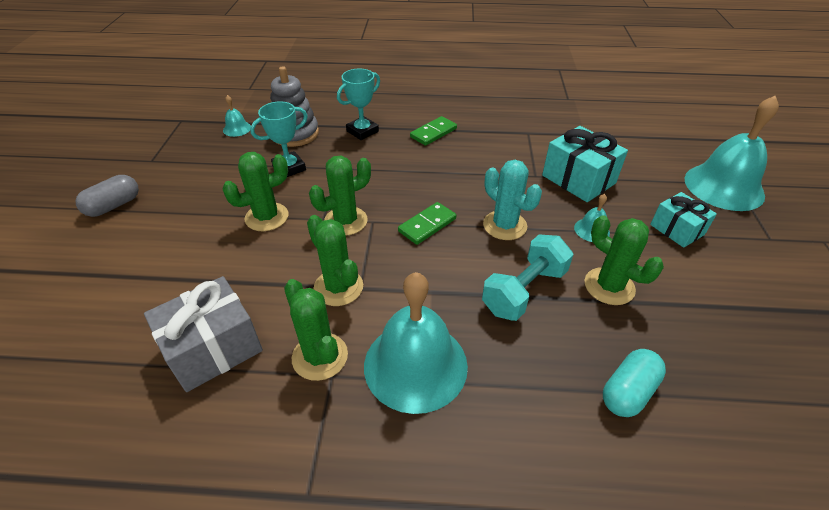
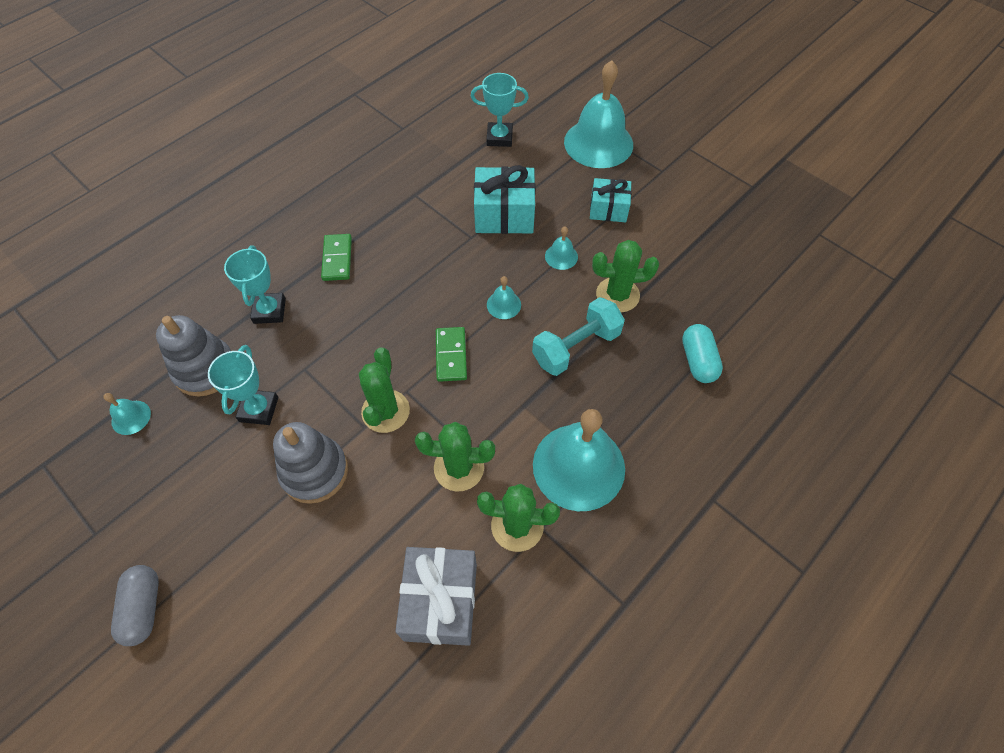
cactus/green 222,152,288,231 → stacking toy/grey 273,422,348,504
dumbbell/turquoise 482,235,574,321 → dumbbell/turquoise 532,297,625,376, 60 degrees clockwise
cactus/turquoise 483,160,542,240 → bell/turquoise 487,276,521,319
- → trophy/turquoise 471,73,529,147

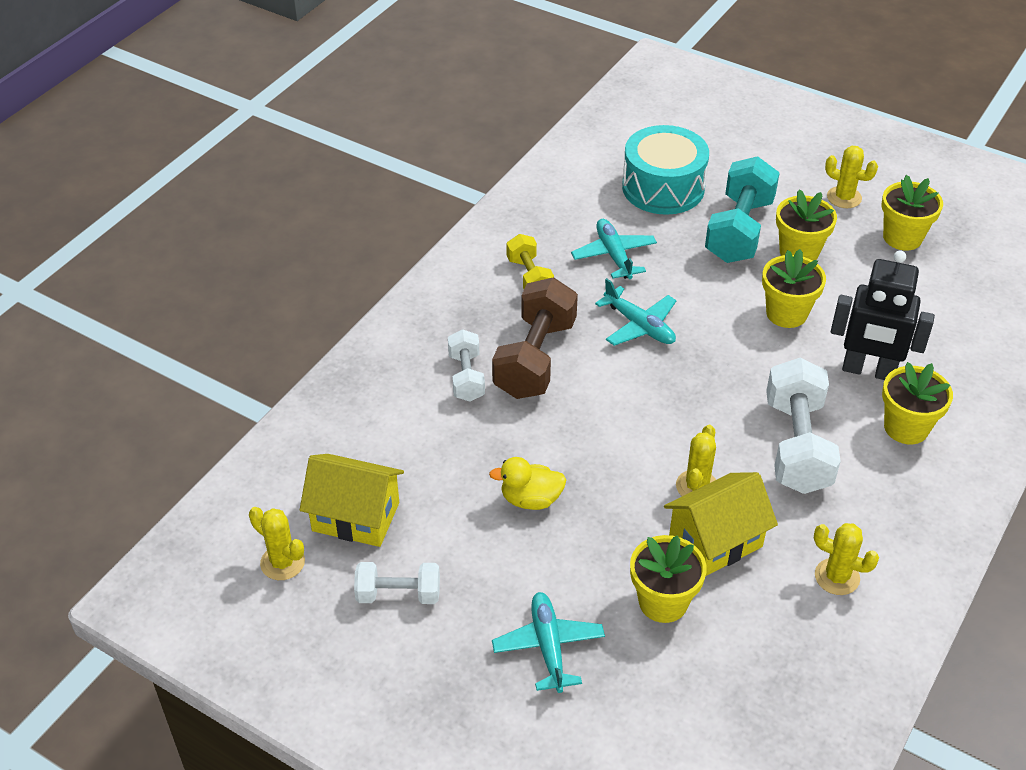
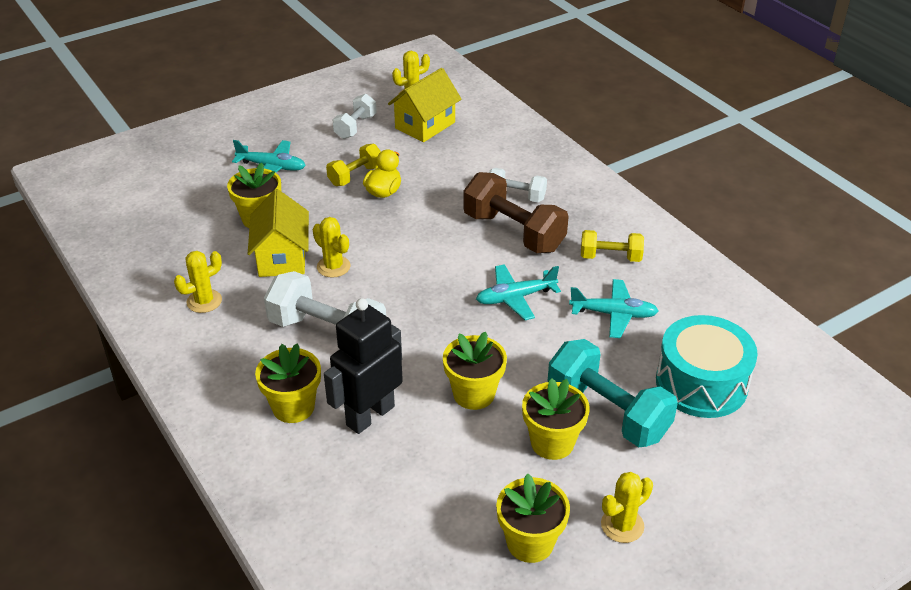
- → dumbbell/yellow 326,143,381,186

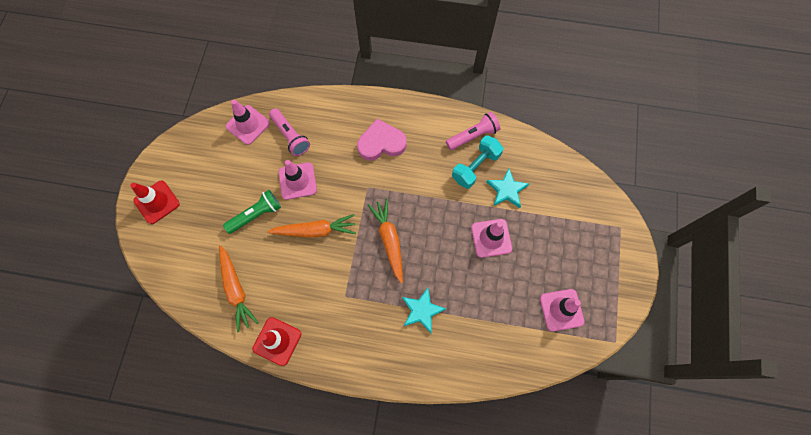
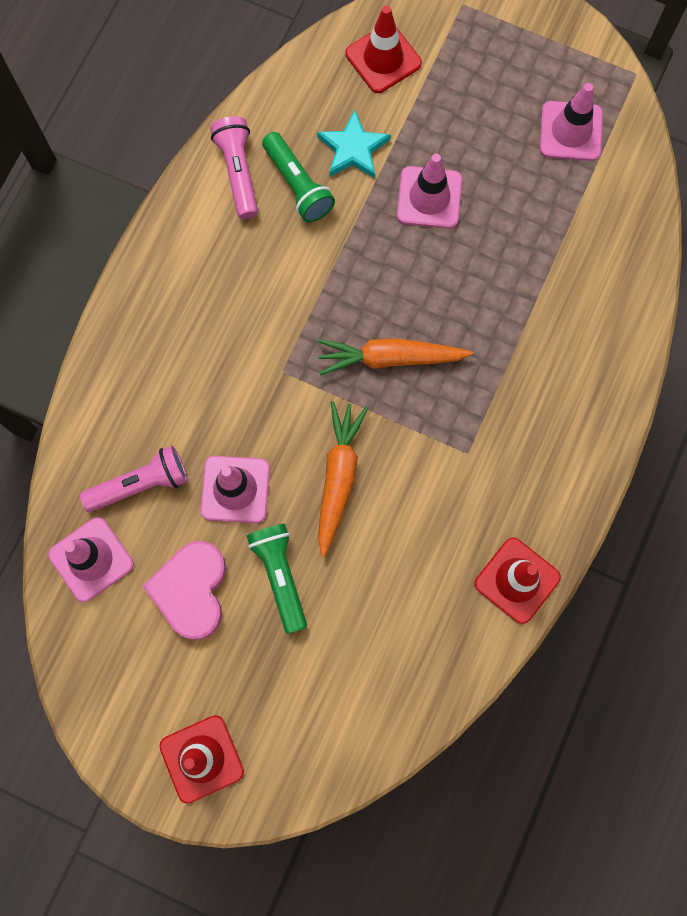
carrot/orange 219,245,259,332 → -
heart/pink 357,119,407,161 → heart/pink 143,541,226,640, move
star/turquoise 402,288,446,333 → -
dumbbell/turquoise 452,136,503,189 → flashlight/green 262,132,335,222
- → traffic cone/red 346,6,422,93

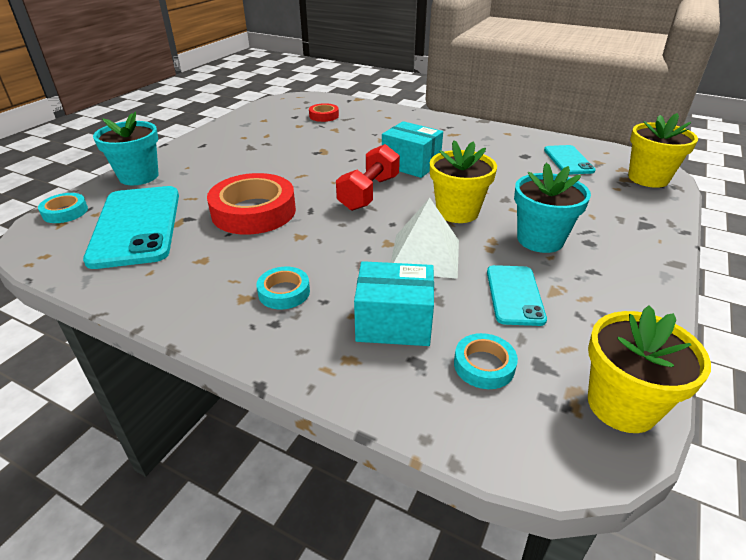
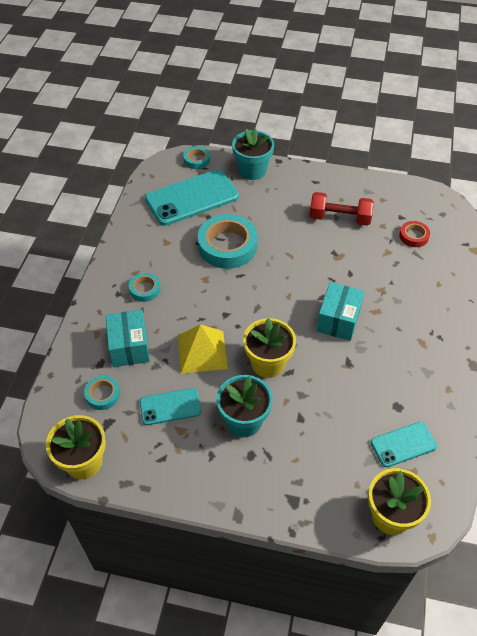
tape/red 207,173,296,235 → tape/turquoise 198,214,258,269
dumbbell/red 336,144,400,211 → dumbbell/red 309,192,374,226, move
pyramid/white 391,198,459,279 → pyramid/yellow 178,324,228,373

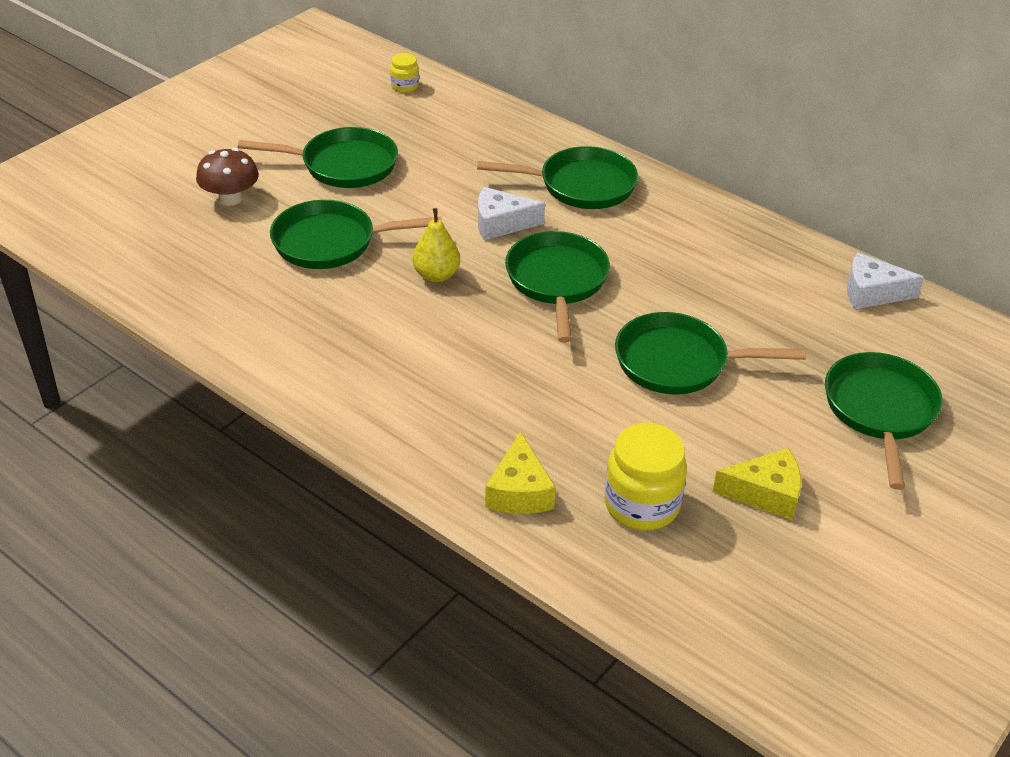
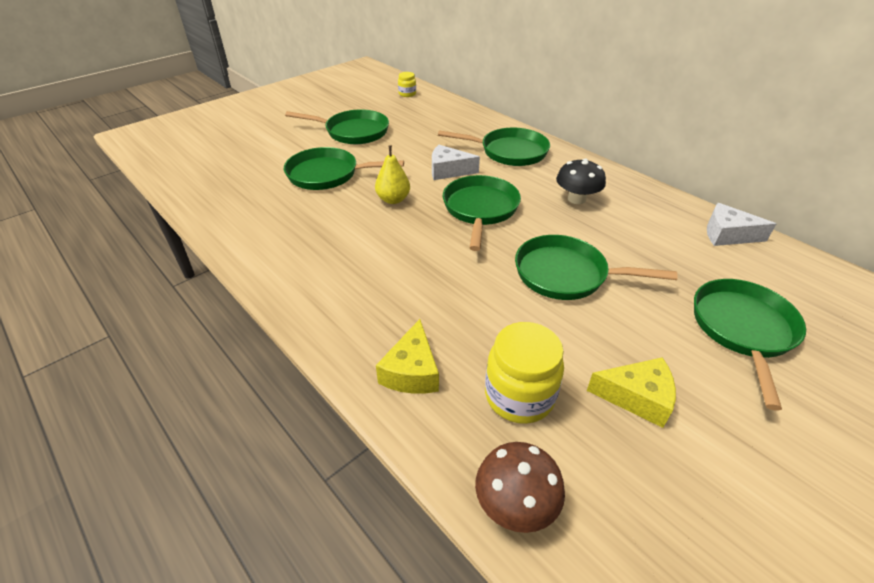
mushroom/brown 196,148,259,206 → mushroom/brown 475,442,565,533, move
- → mushroom/black 556,159,606,204

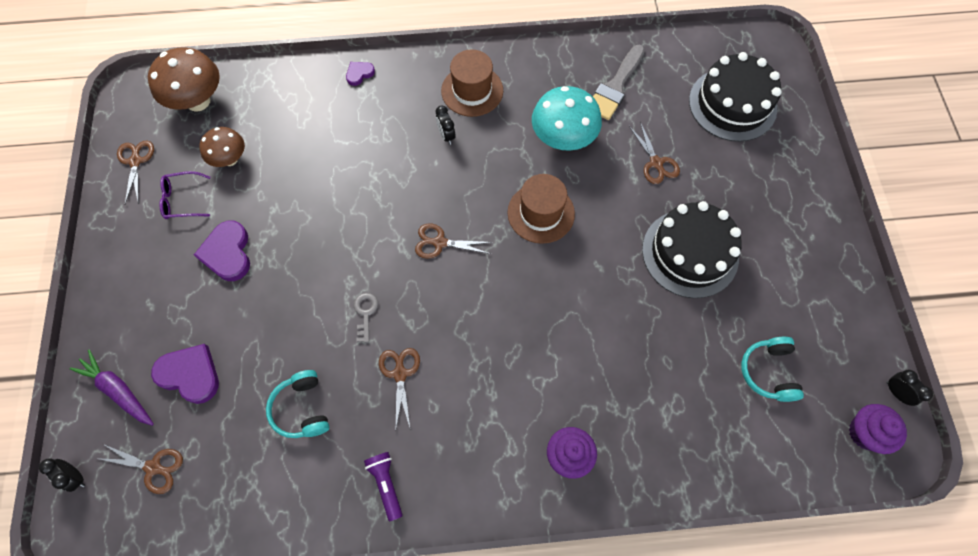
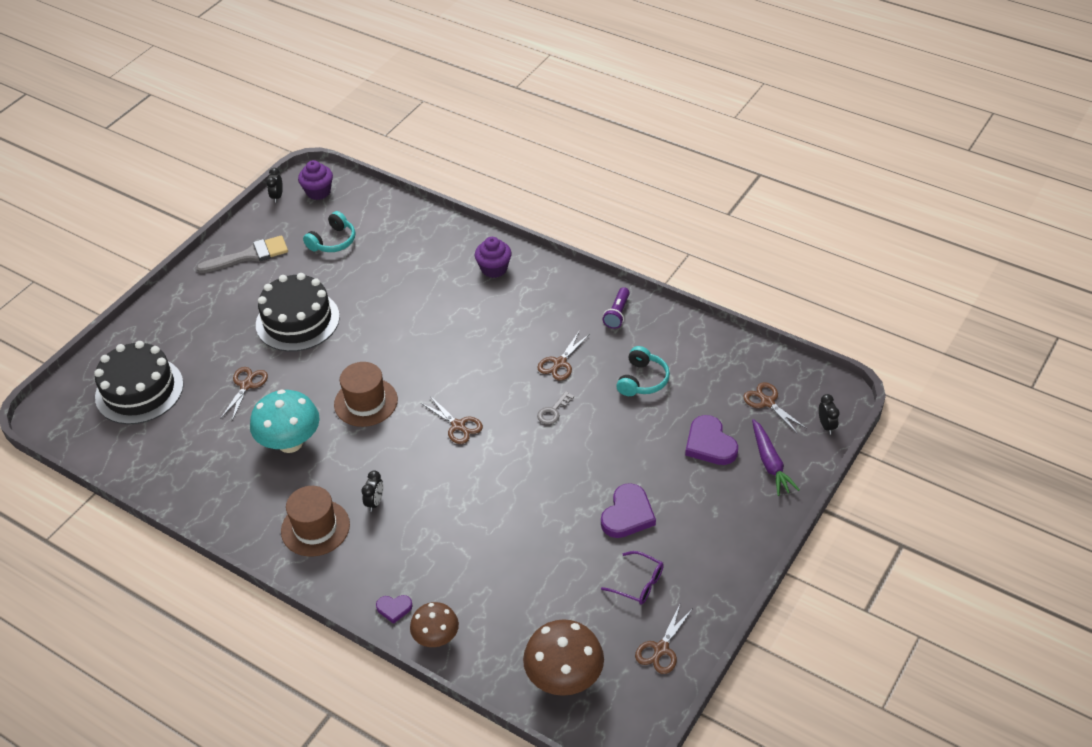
mushroom/brown 199,127,245,167 → mushroom/brown 410,602,459,647, move
brush/grey 593,45,645,120 → brush/grey 197,235,288,273, move

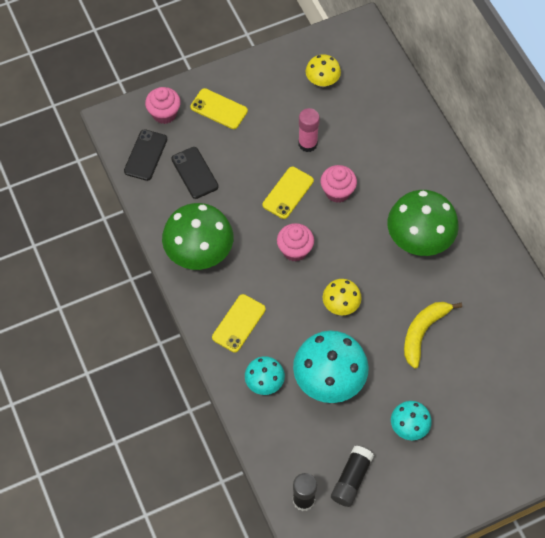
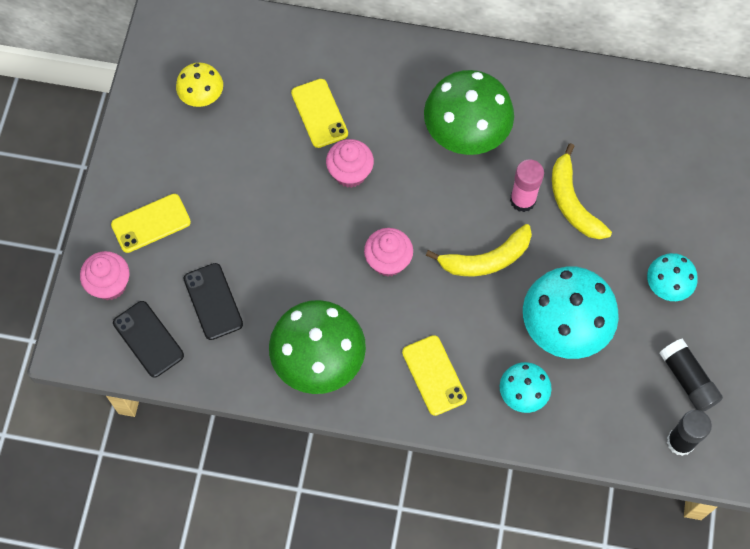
phone/black 171,147,219,199 → phone/black 183,263,243,340, 60 degrees clockwise
phone/yellow 263,167,314,219 → phone/yellow 291,79,348,148, move
glue stick/pink 298,108,320,152 → glue stick/pink 510,160,544,212, move
mushroom/yellow 323,279,362,315 → banana/yellow 426,224,532,276

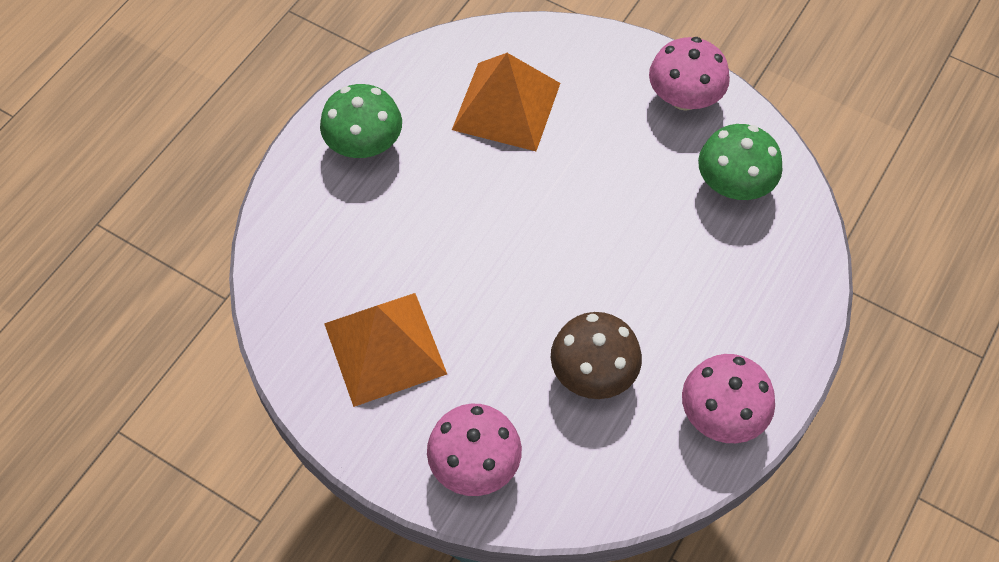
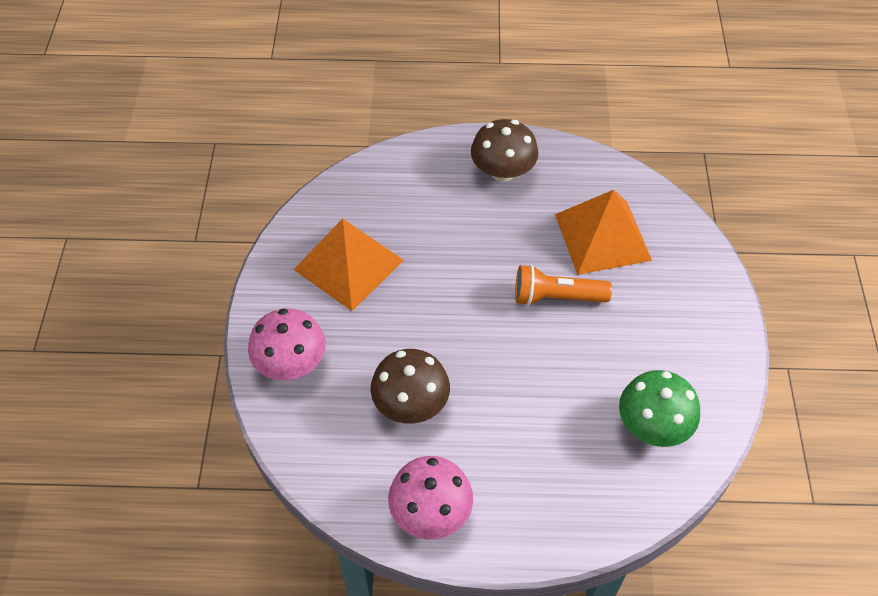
mushroom/green 320,84,402,158 → mushroom/brown 471,119,539,181
mushroom/pink 649,37,730,110 → -
- → flashlight/orange 515,265,612,306

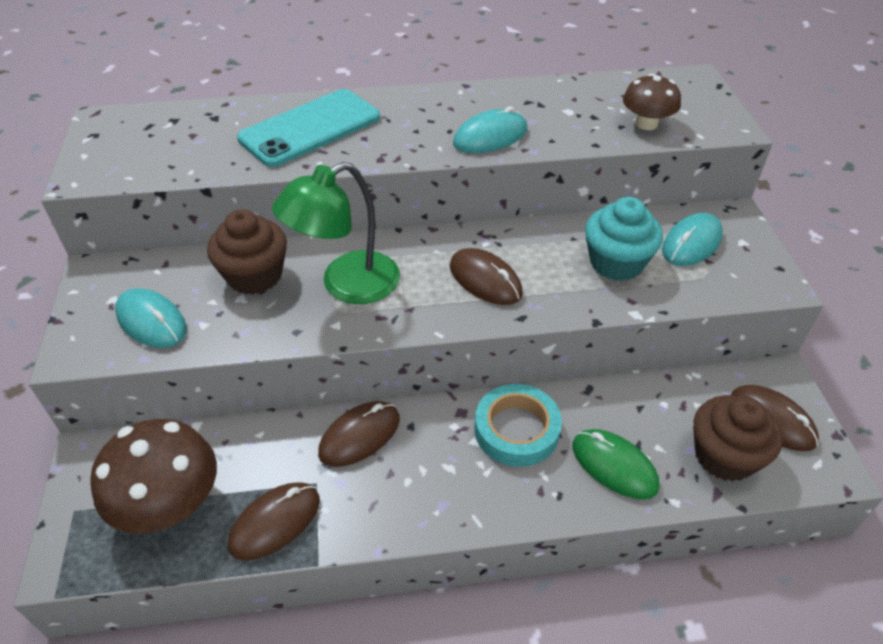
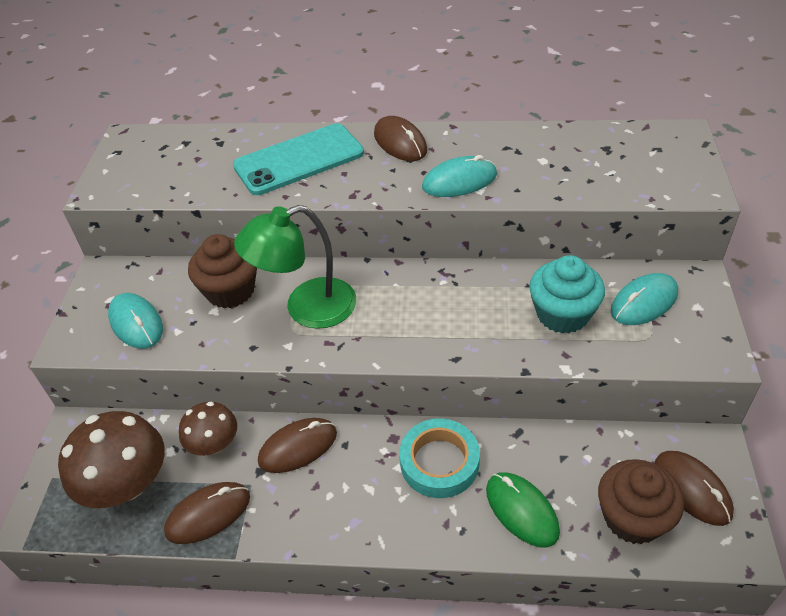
mouse/brown 450,248,523,305 → mouse/brown 374,116,427,161, move
mushroom/brown 623,74,681,130 → mushroom/brown 179,402,237,456, move

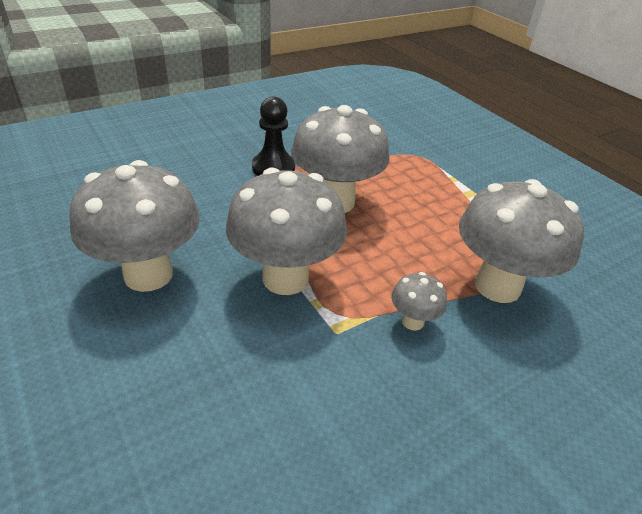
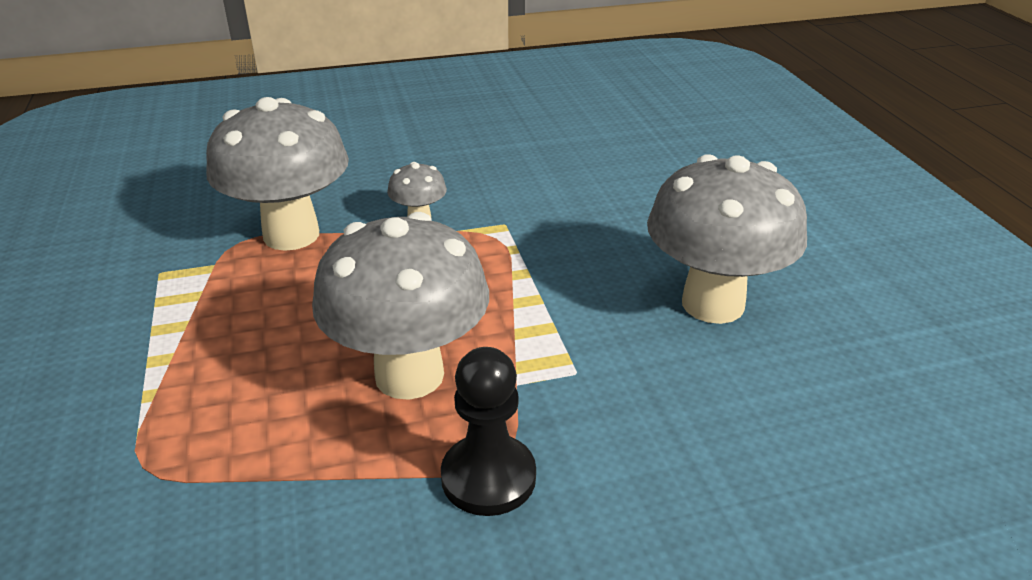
mushroom/grey 226,168,347,295 → -

